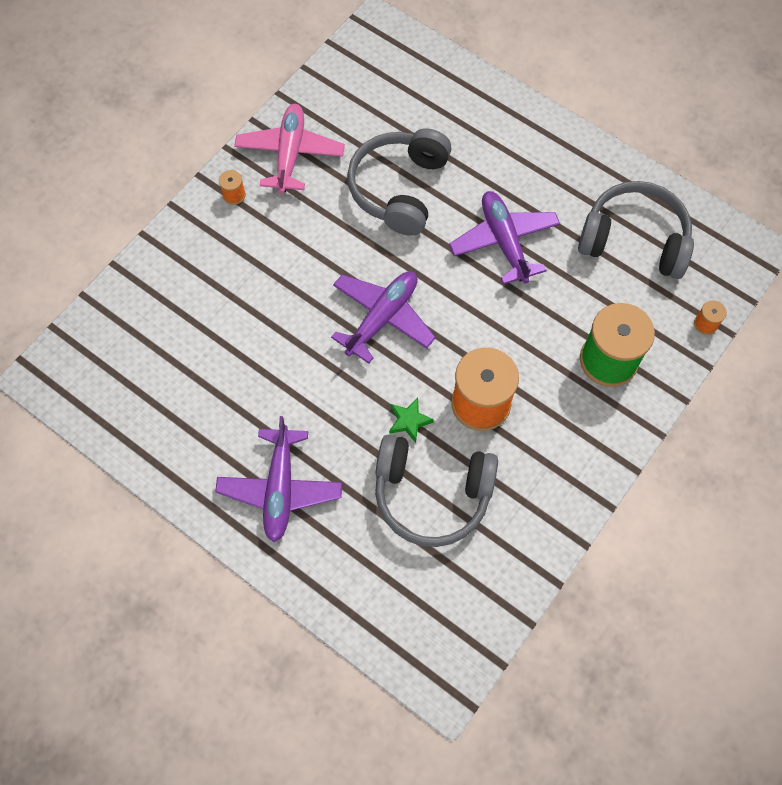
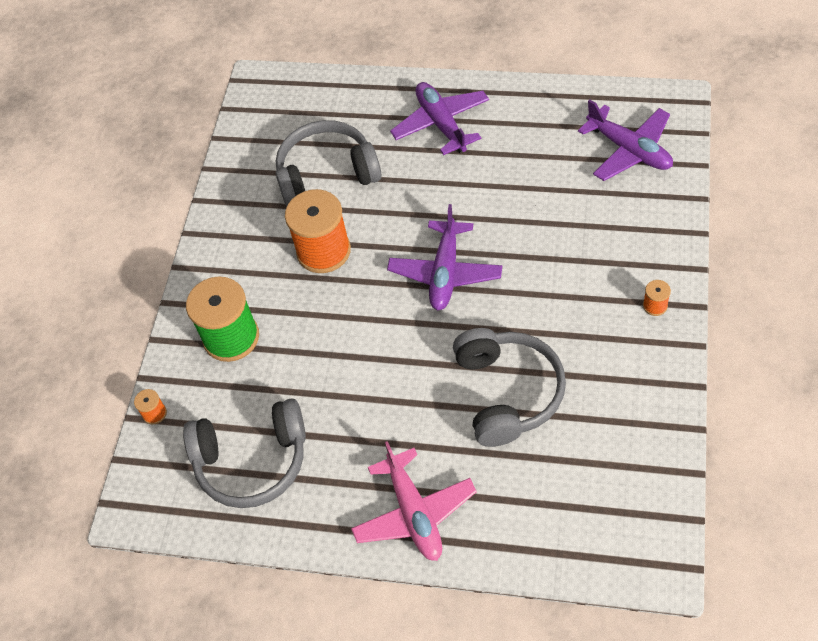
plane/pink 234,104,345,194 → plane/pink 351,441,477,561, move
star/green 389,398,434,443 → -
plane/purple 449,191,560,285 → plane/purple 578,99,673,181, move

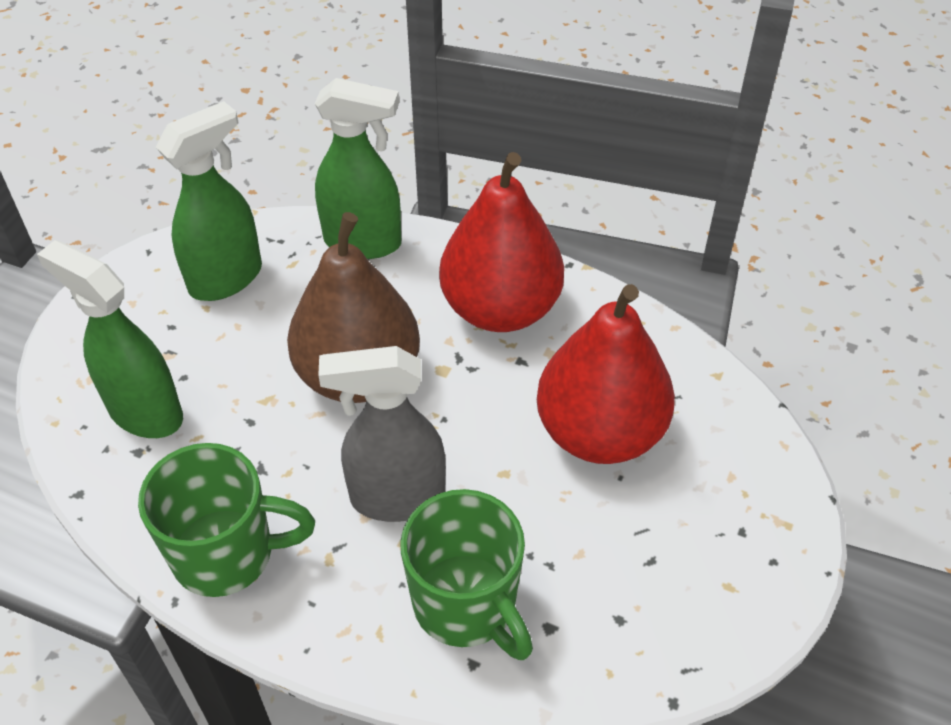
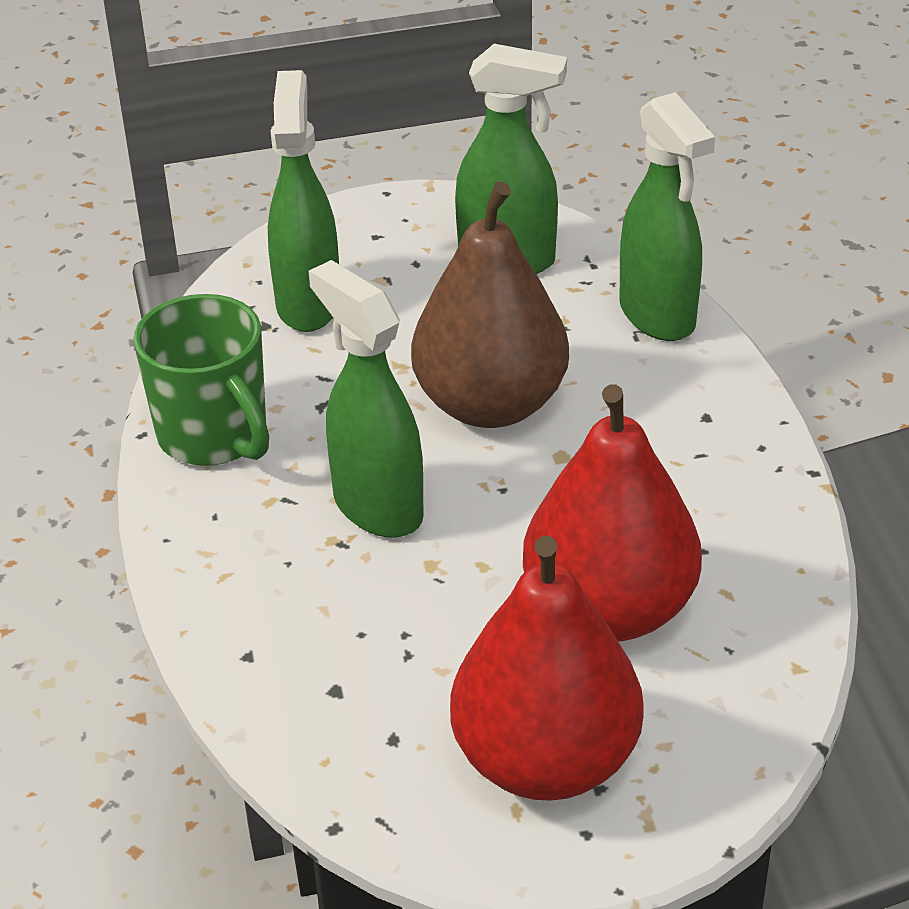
spray bottle/grey 318,346,446,522 → spray bottle/green 309,260,424,538
mug/green 400,489,533,660 → -
pear/red 439,152,564,332 → pear/red 450,535,644,801, move

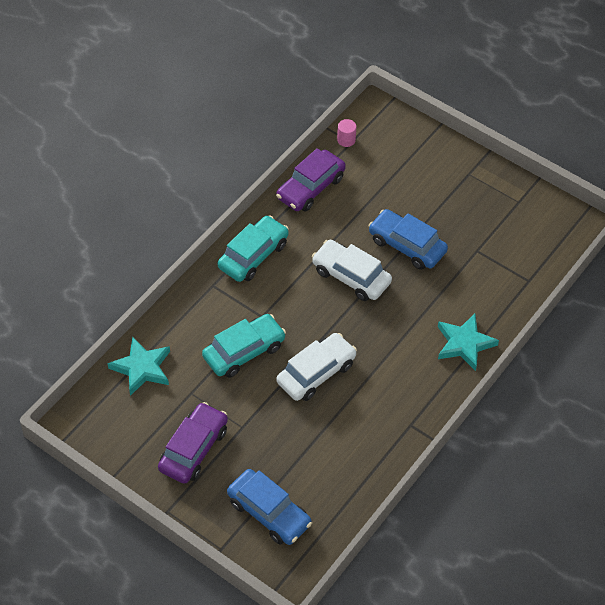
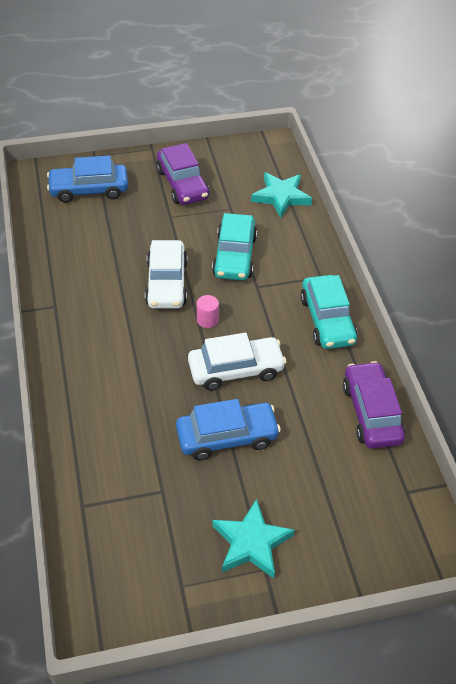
cylinder/pink 337,119,356,147 → cylinder/pink 197,295,219,328, move
star/turquoise 438,314,499,371 → star/turquoise 212,499,295,578, move

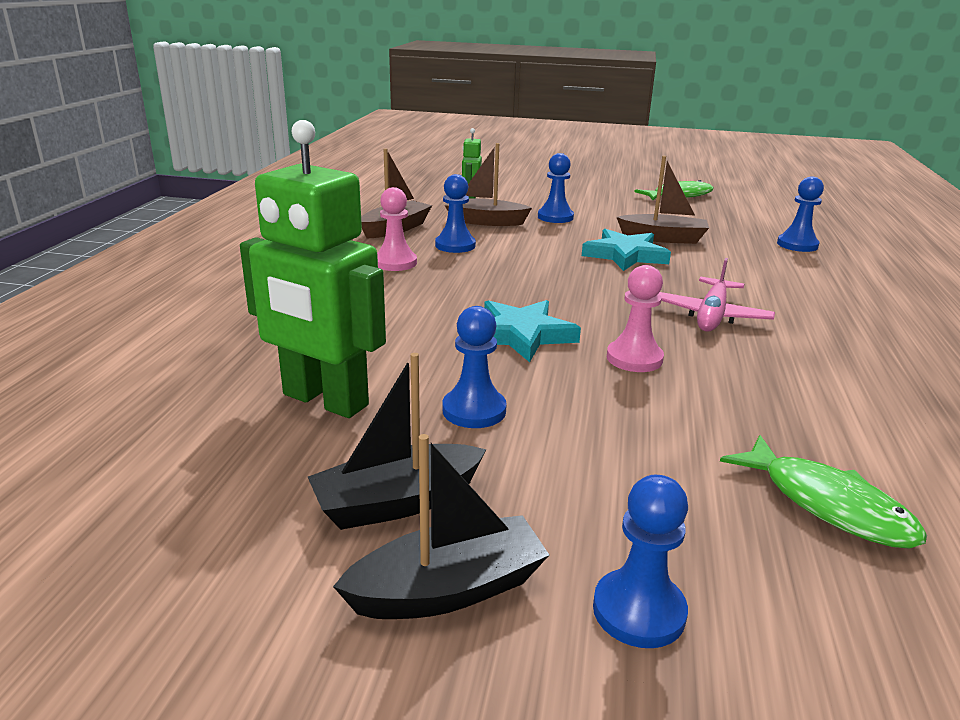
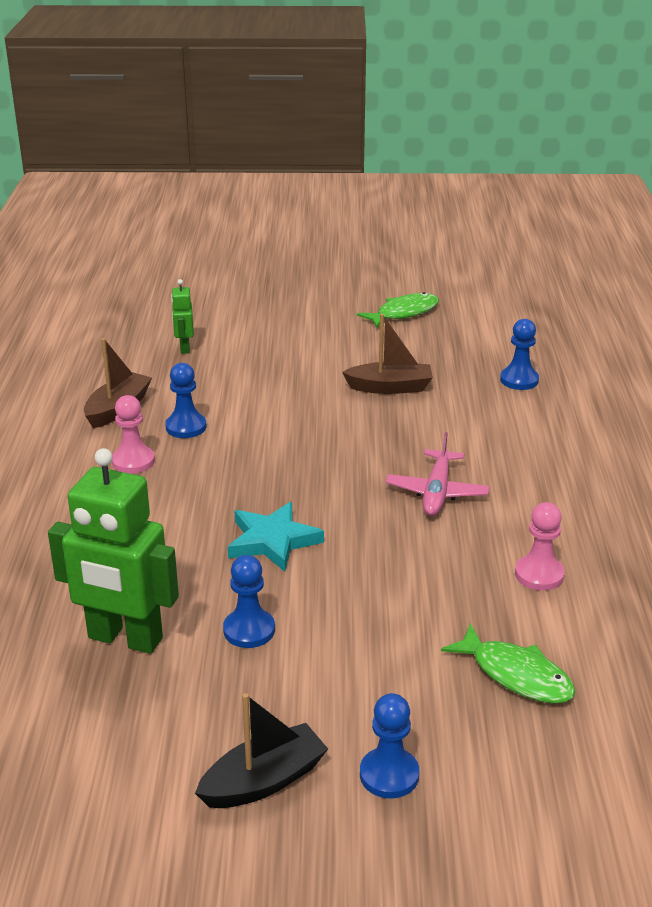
boat/black 308,353,486,530 → -
boat/brown 445,143,532,226 → -
pawn/blue 538,153,574,223 → -
star/turquoise 582,229,671,271 → -
pawn/pink 607,265,664,372 → pawn/pink 515,502,565,591, move

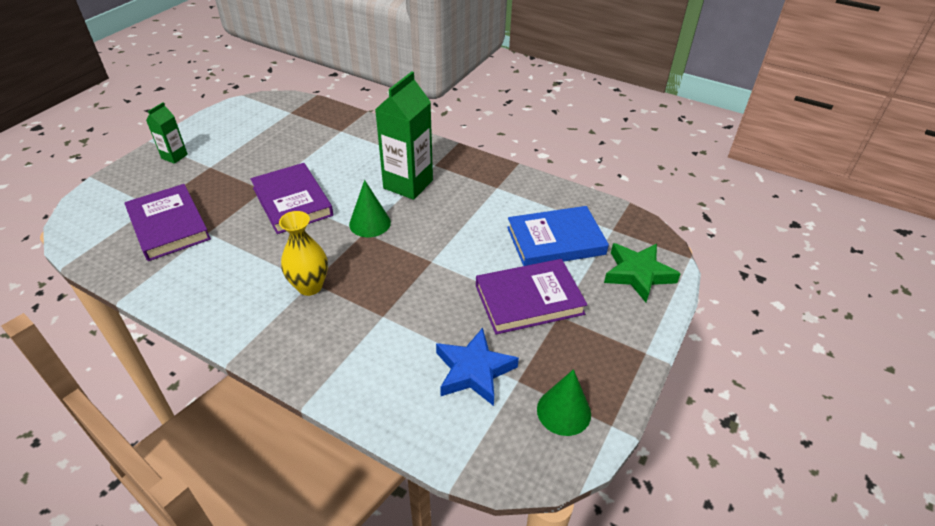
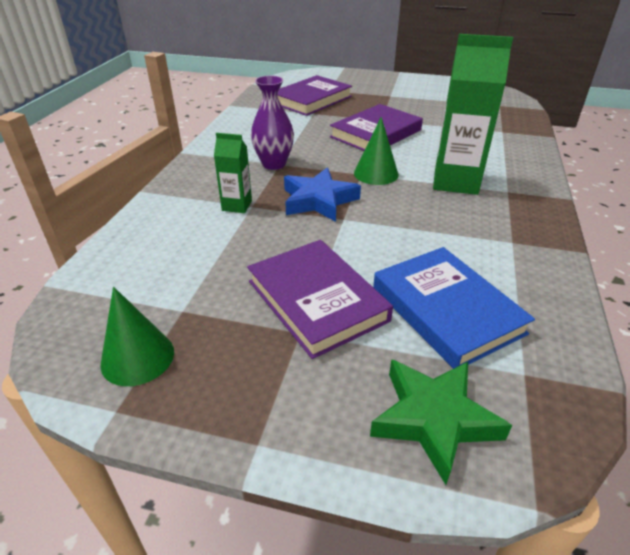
carton/green 146,102,188,164 → carton/green 214,133,252,213, move
vase/yellow 279,211,328,296 → vase/purple 251,76,294,170
star/blue 436,328,519,406 → star/blue 284,168,361,222, move

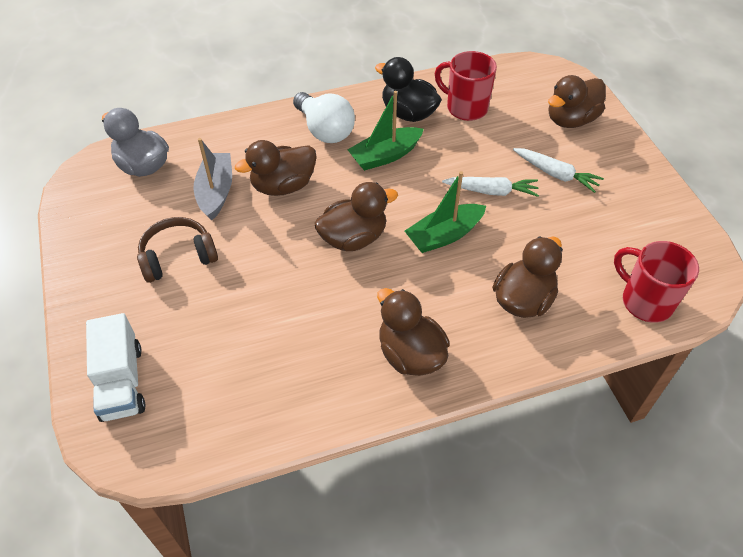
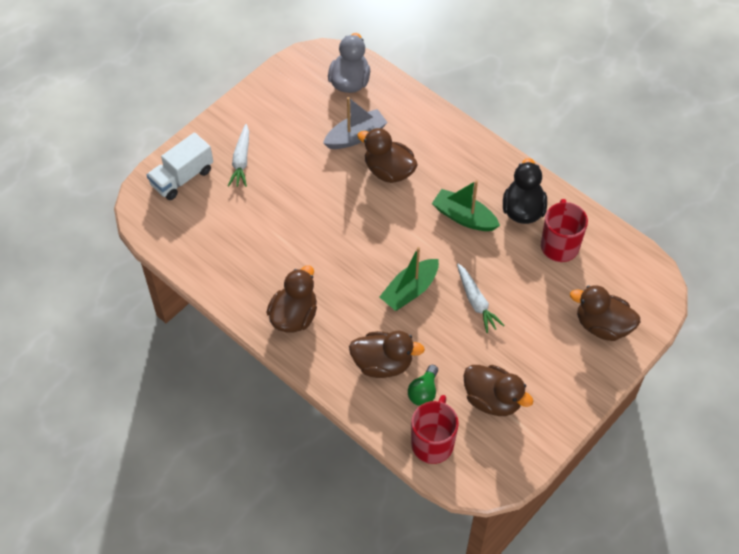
headphones/brown 137,217,218,283 → -
light bulb/white 293,92,355,143 → -
duck/brown 314,182,398,251 → duck/brown 463,365,533,416, move
boat/green 405,171,486,253 → boat/green 380,247,439,311, 75 degrees counterclockwise
carrot/white 513,148,604,193 → carrot/white 228,124,249,187, move
- → light bulb/green 408,365,438,406

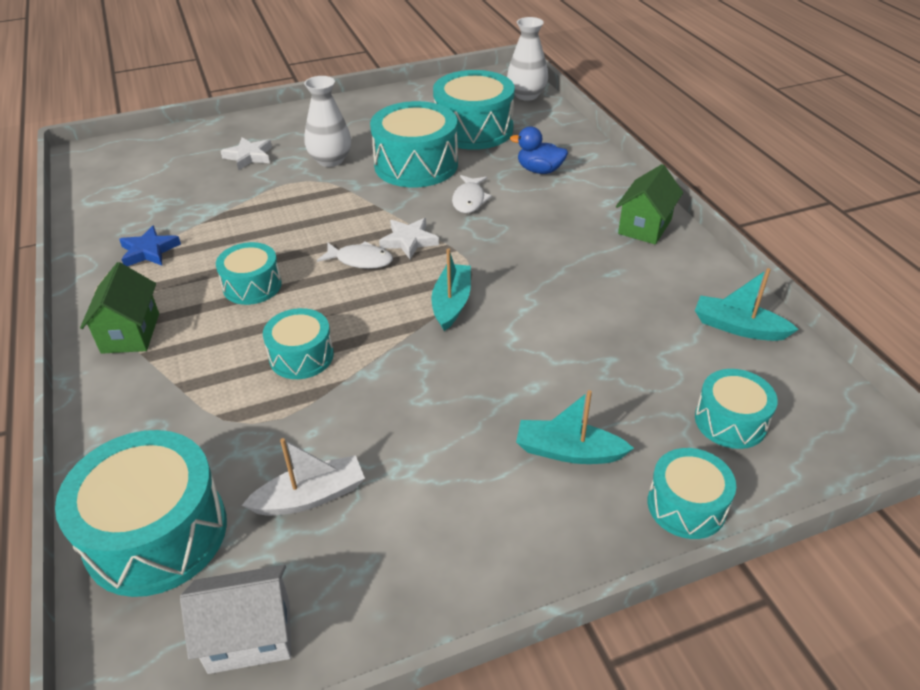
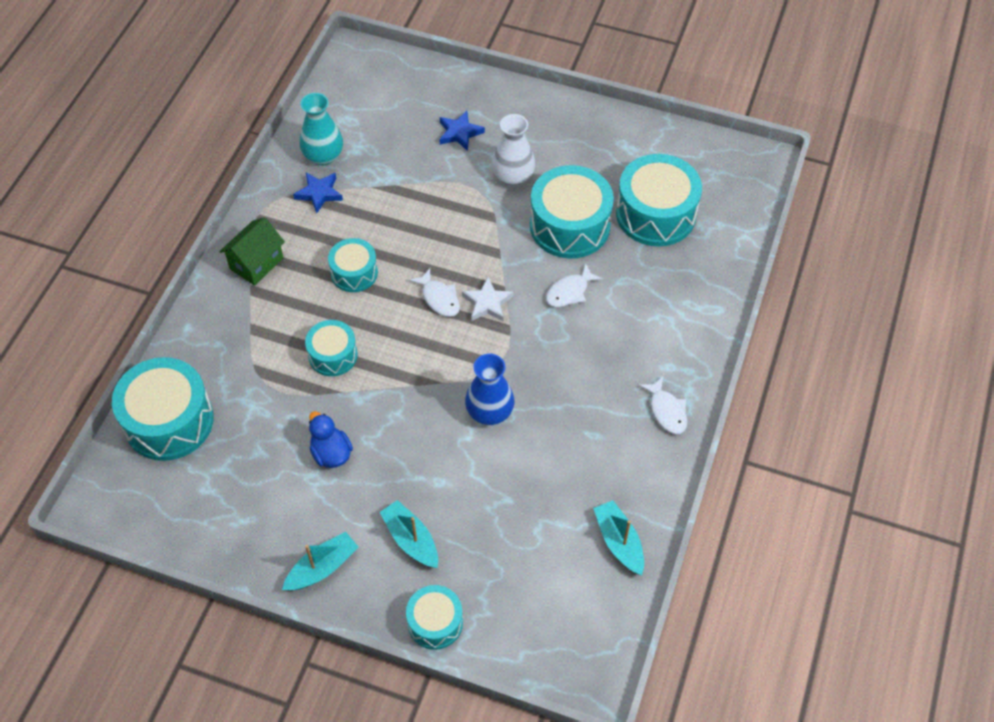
house/white 180,565,291,674 → -
star/white 221,137,272,170 → star/blue 439,111,485,151
boat/white 242,438,365,516 → -
boat/turquoise 431,249,471,331 → boat/turquoise 282,531,359,591, move
vase/white 507,17,548,101 → -
duck/blue 510,127,568,174 → duck/blue 309,411,353,468, move
house/green 616,164,683,245 → fish/white 638,376,687,434
drum/turquoise 695,369,778,449 → -
- → vase/turquoise 300,93,343,165
- → vase/blue 465,354,515,425

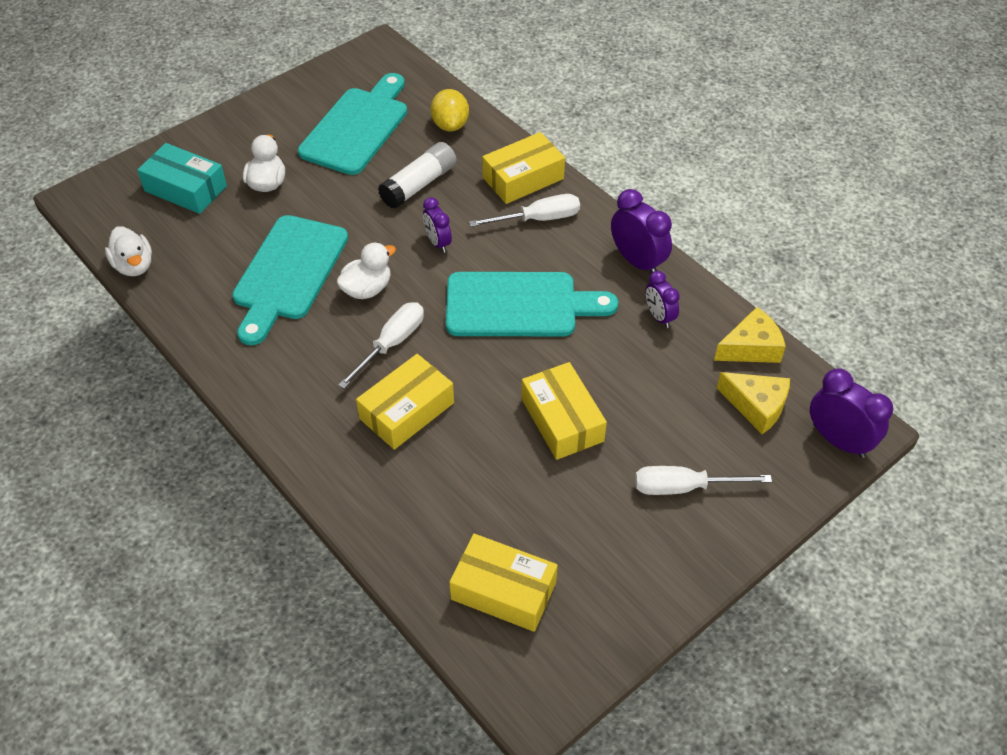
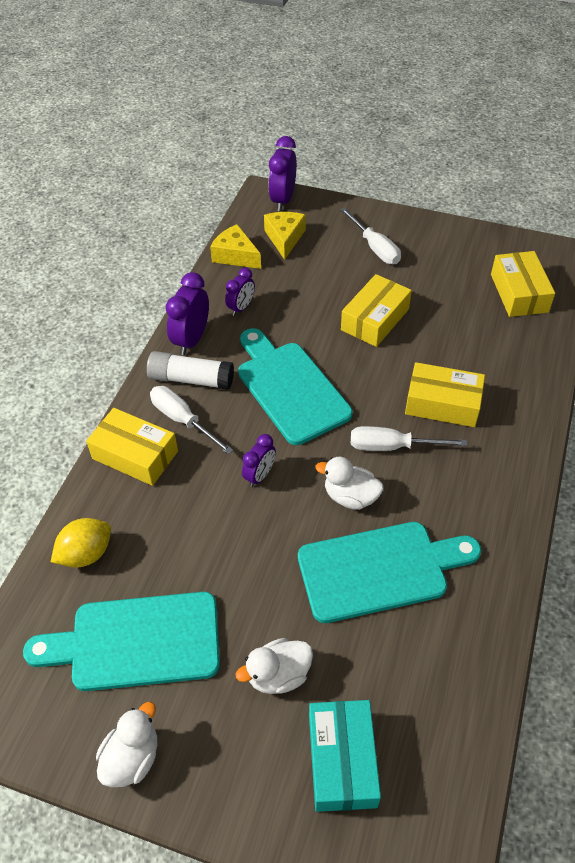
duck/white 105,226,152,276 → duck/white 96,702,157,787, move
glue stick/white 378,142,457,209 → glue stick/white 147,351,234,390, move

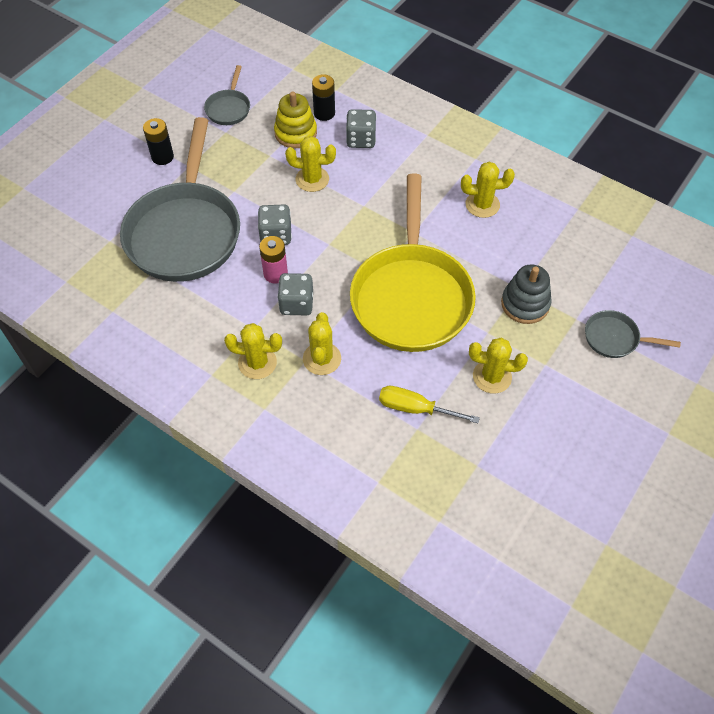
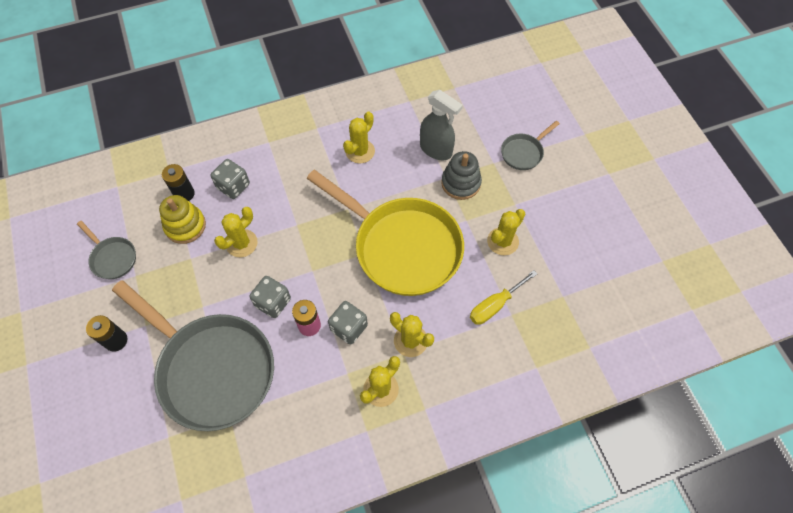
- → spray bottle/grey 420,90,463,160

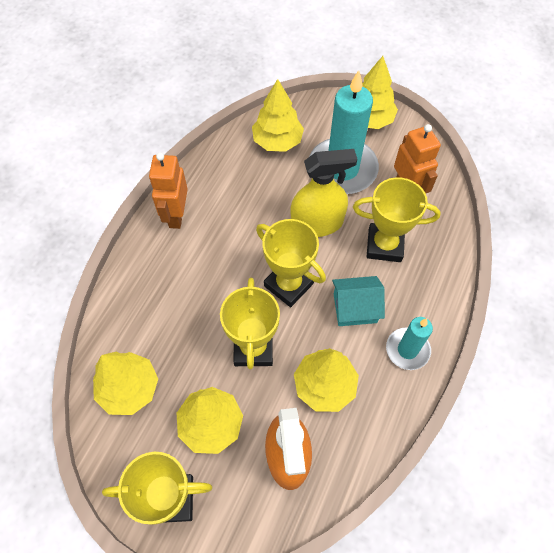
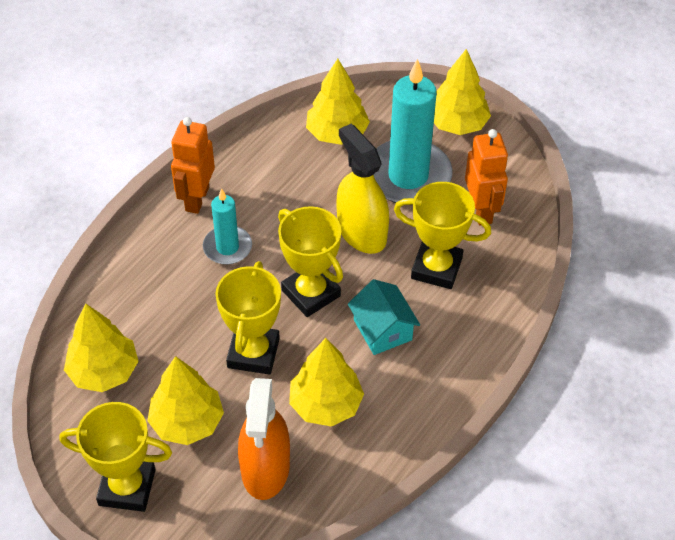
spray bottle/yellow 291,149,357,237 → spray bottle/yellow 337,124,389,254, 120 degrees counterclockwise
house/turquoise 332,276,385,326 → house/turquoise 348,279,420,355, 60 degrees clockwise
candle/turquoise 386,317,433,370 → candle/turquoise 203,188,252,265, move

